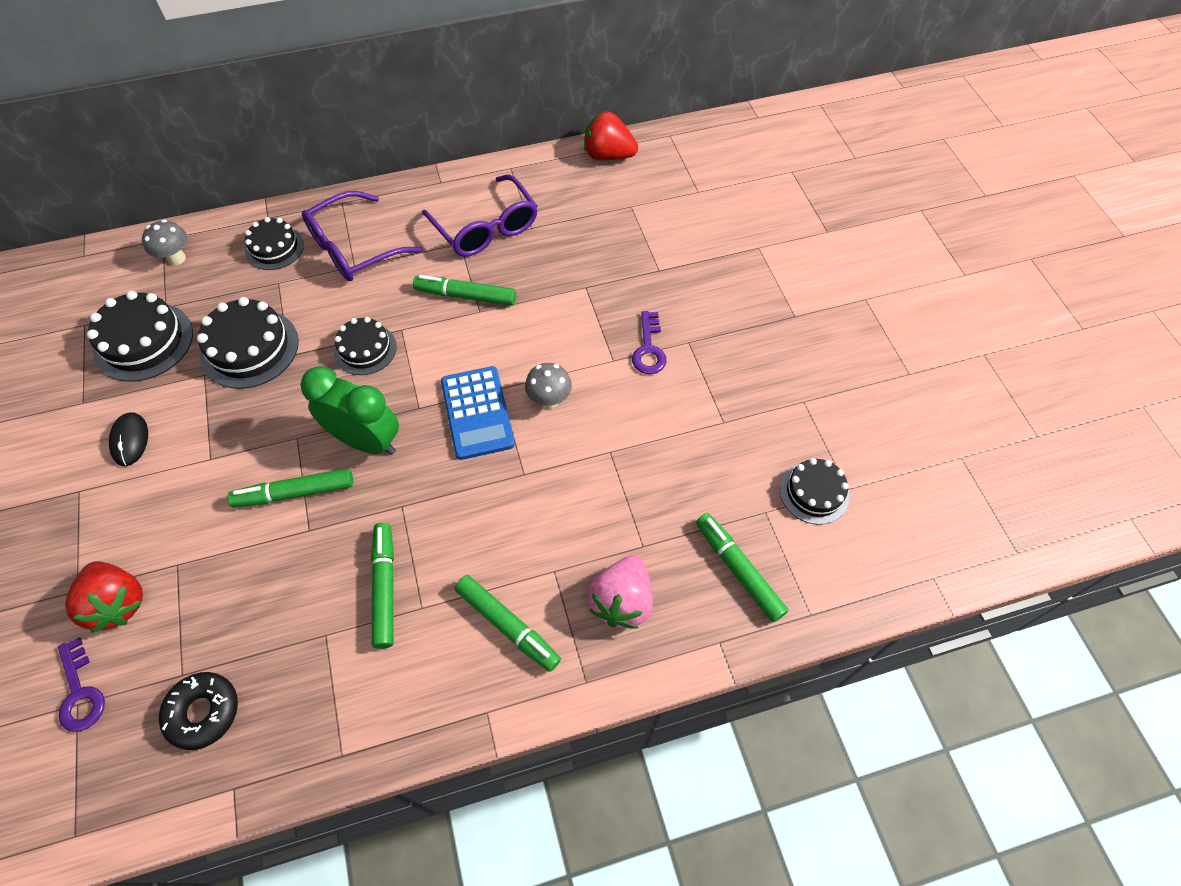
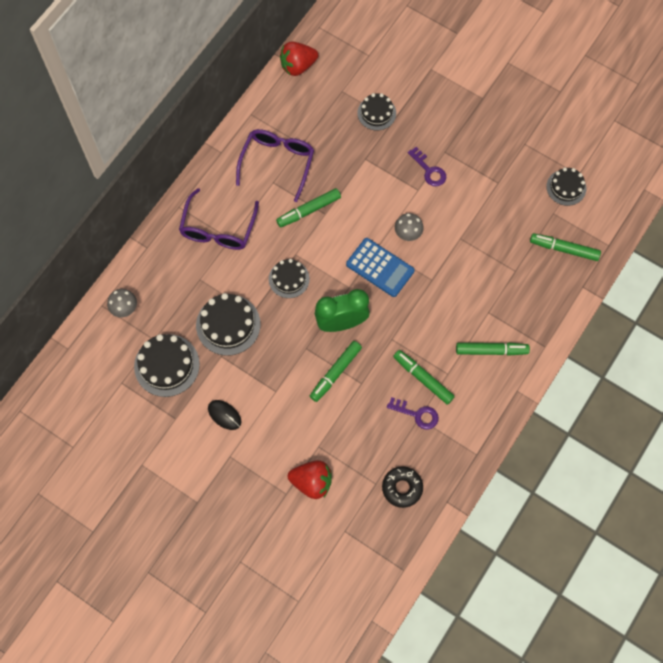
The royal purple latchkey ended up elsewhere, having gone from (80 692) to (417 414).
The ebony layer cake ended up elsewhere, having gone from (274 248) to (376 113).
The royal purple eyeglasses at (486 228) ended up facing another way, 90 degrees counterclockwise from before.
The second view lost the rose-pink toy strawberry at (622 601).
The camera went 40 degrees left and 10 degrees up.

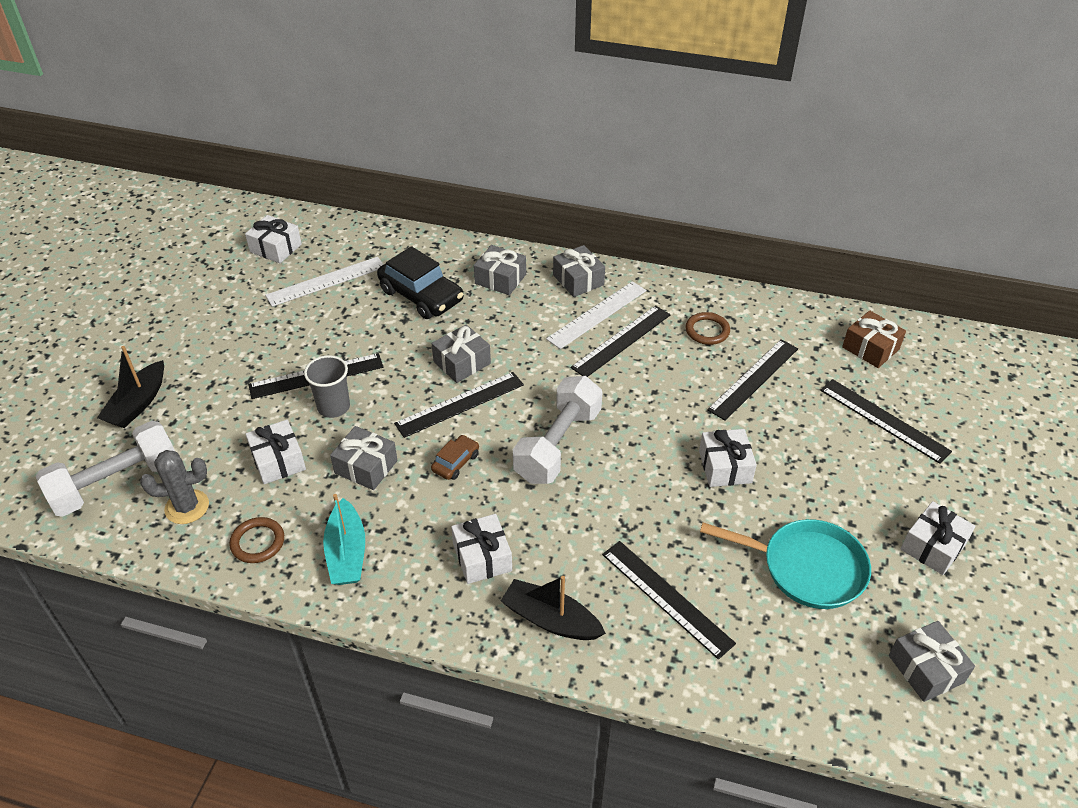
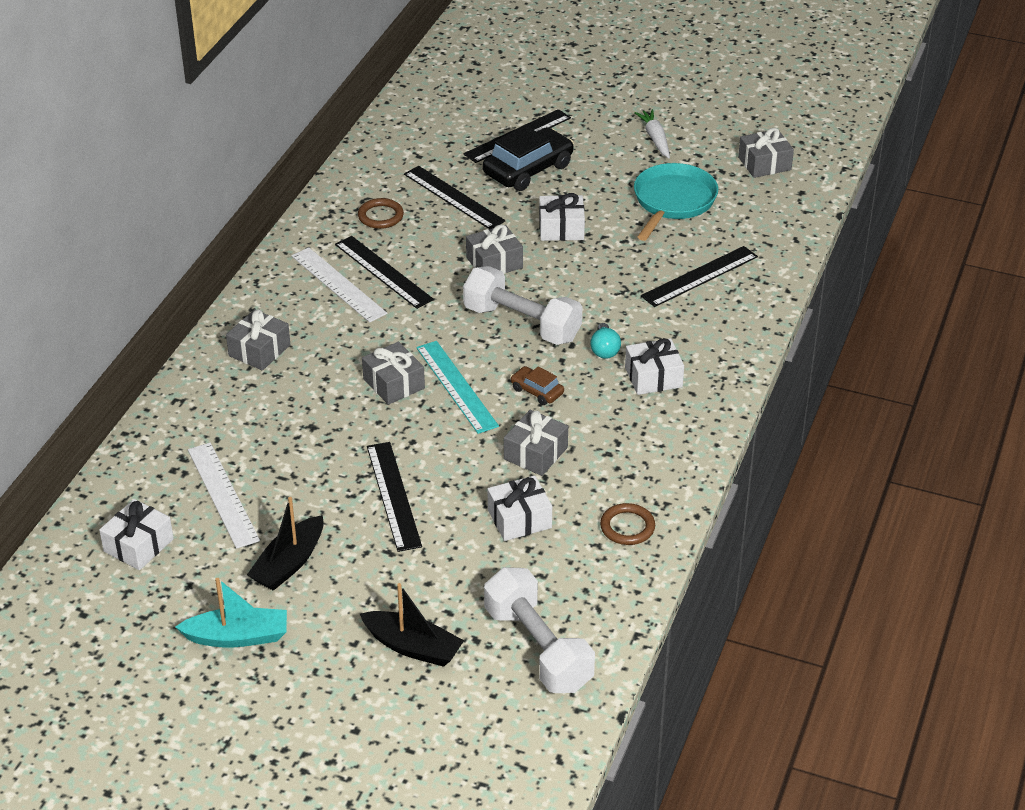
The second view lost the grey cactus at (187 507).
The second view lost the grey beaker at (333 407).
The aqua toy boat ended up elsewhere, having gone from (347 553) to (238 637).
The ebony toy car ended up elsewhere, having gone from (421 295) to (528 169).
What was the ebony ruler at (460 404) turned into the aqua ruler at (456 386).
The ebony toy boat ended up elsewhere, having gone from (550 619) to (289 563).
The grey gift ended up elsewhere, having gone from (578 280) to (494 262).
The second view lost the brown gift at (870 348).
Where the pure white gift stood at (933 546), the pure white toy carrot came to stand at (655 138).
The second view gained the aqua light bulb at (604 350).
The camera went 85 degrees left and 5 degrees down.

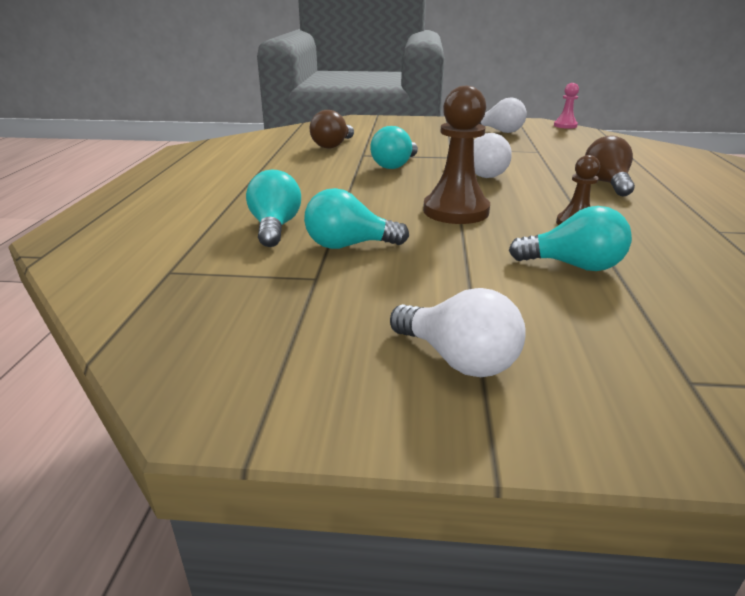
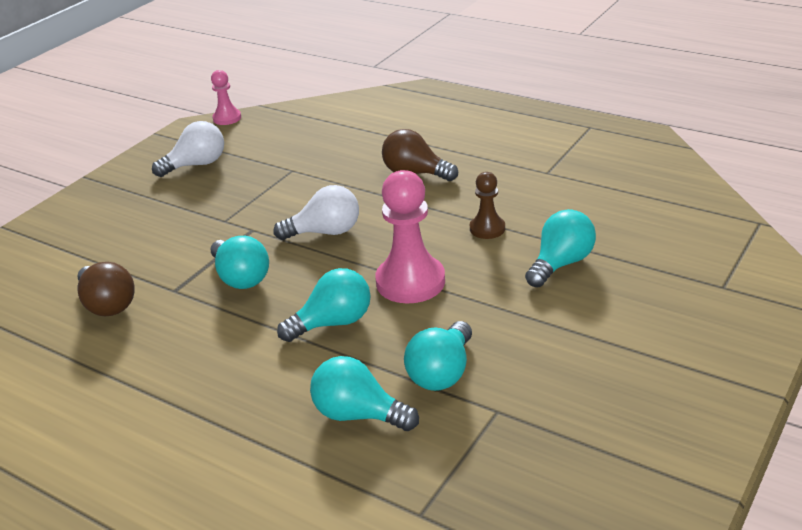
The second view lost the pure white light bulb at (458 359).
What was the brown game pawn at (456 211) turned into the rose-pink game pawn at (410 282).
The second view gained the aqua light bulb at (333 323).
The camera went 60 degrees left and 5 degrees up.

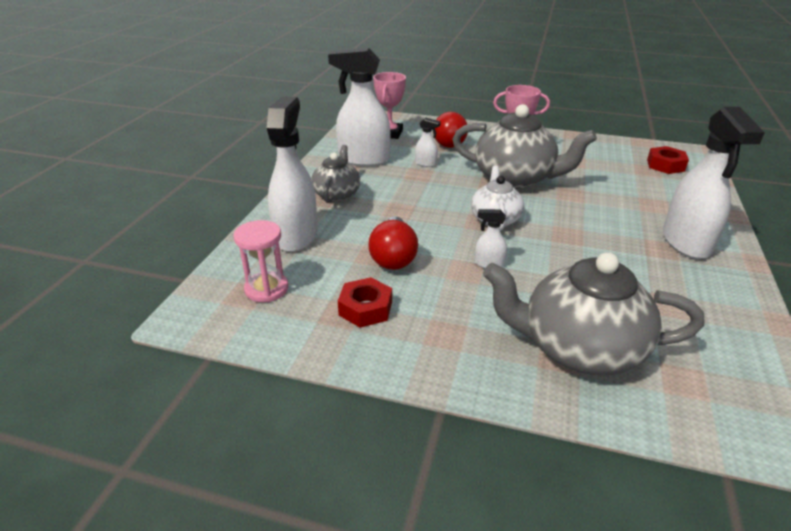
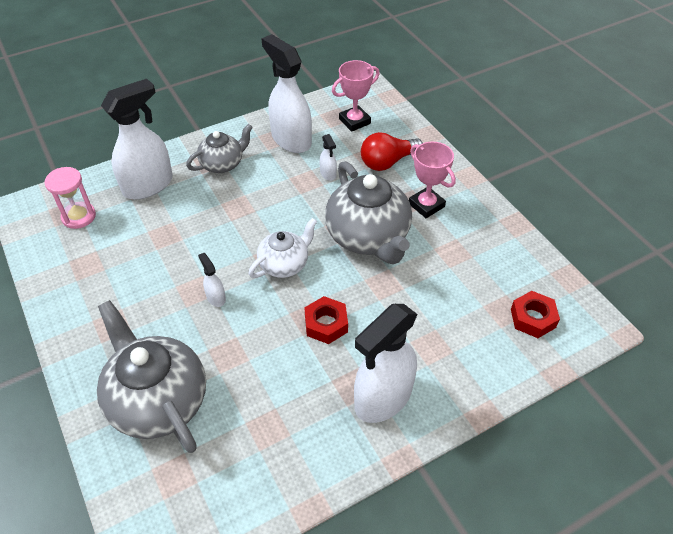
The red hexagon nut ended up elsewhere, having gone from (365 308) to (326 324).
The second view lost the red light bulb at (393 257).
The camera went 45 degrees right and 15 degrees up.

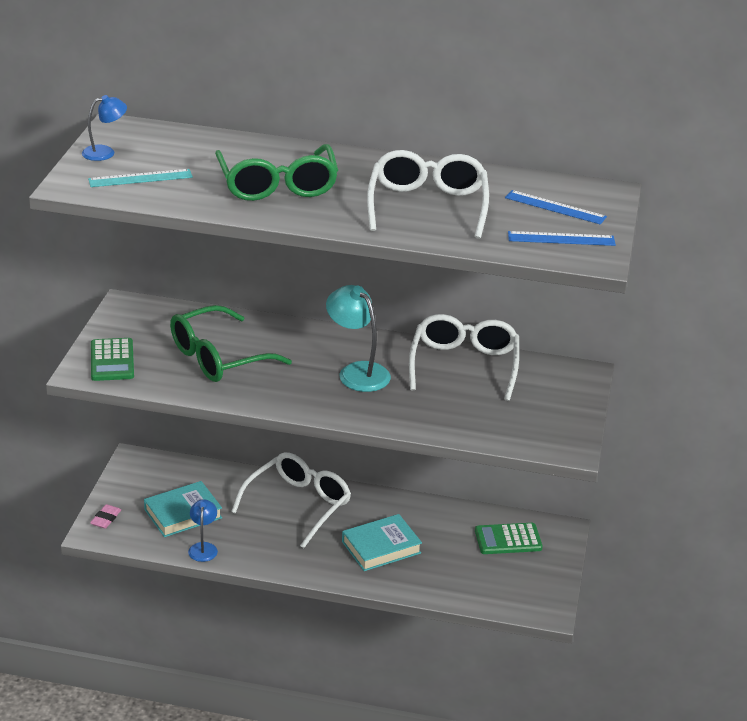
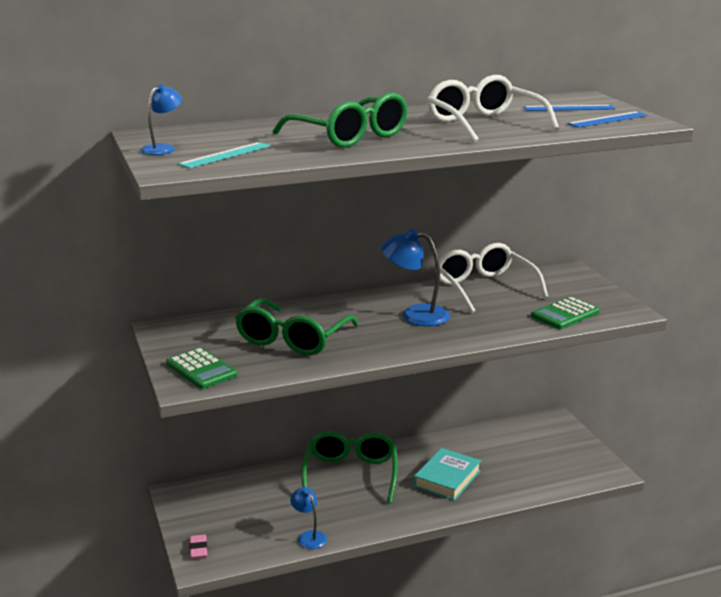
The second view lost the aqua hardback at (183 514).
What was the pure white eyeglasses at (298 505) turned into the green eyeglasses at (351 474).
What was the aqua reading lamp at (357 372) turned into the royal blue reading lamp at (415 314).
The green adding machine ended up elsewhere, having gone from (508 539) to (565 314).
The camera went 30 degrees left and 10 degrees down.

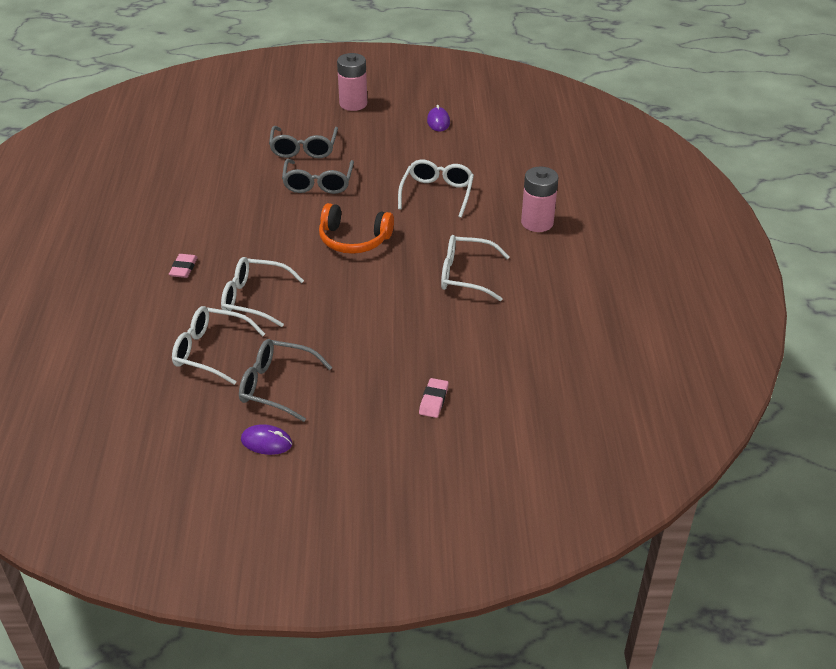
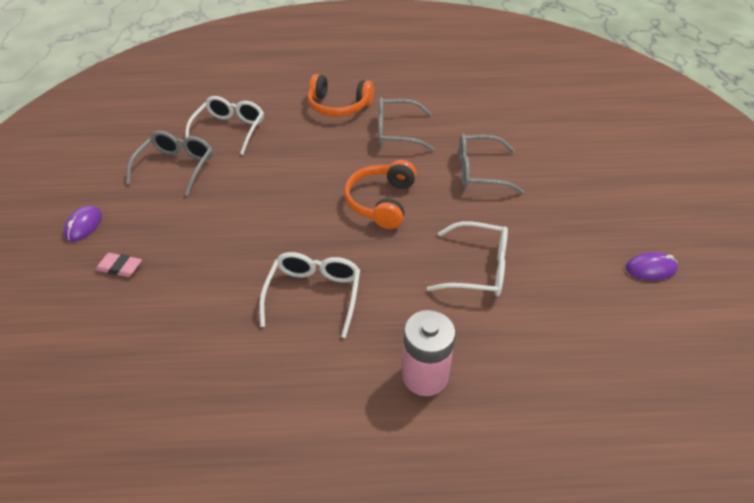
Where the rose-pink gum eraser stood at (183 268), the bright orange over-ear headphones came to stand at (339 106).
The second view lost the pure white eyeglasses at (254 299).
The royal purple mouse ended up elsewhere, having gone from (266 442) to (84 225).
The grey eyeglasses ended up elsewhere, having gone from (304 149) to (397 132).
The second view lost the rose-pink AA battery at (353 104).
The camera went 90 degrees right and 5 degrees up.

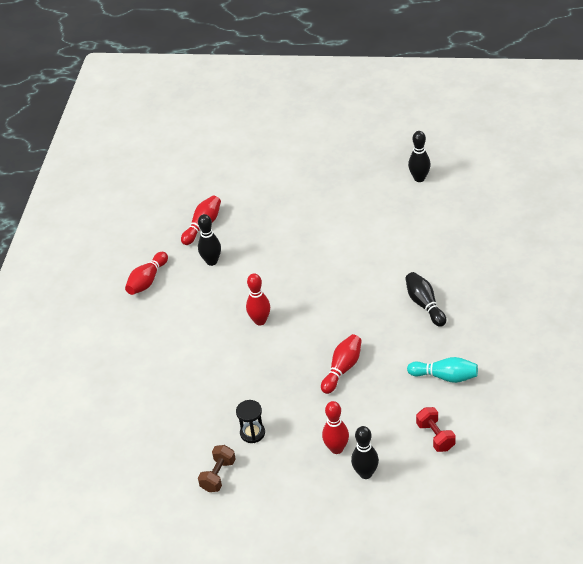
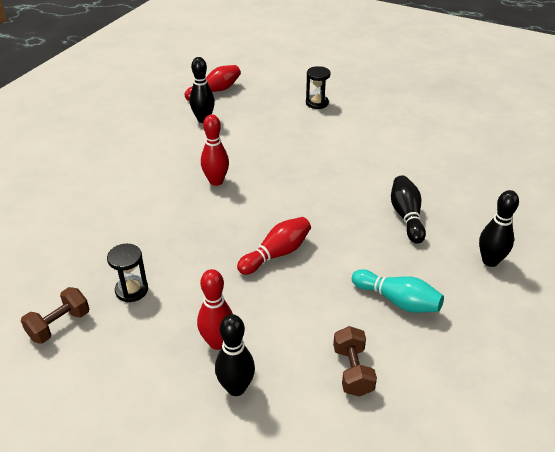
The second view lost the red tenpin at (147 280).
The ebony tenpin ended up elsewhere, having gone from (419 178) to (490 261).
What was the red dumbbell at (435 436) turned into the brown dumbbell at (352 371).
The second view gained the ebony hourglass at (317 103).
The camera went 15 degrees right and 5 degrees down.

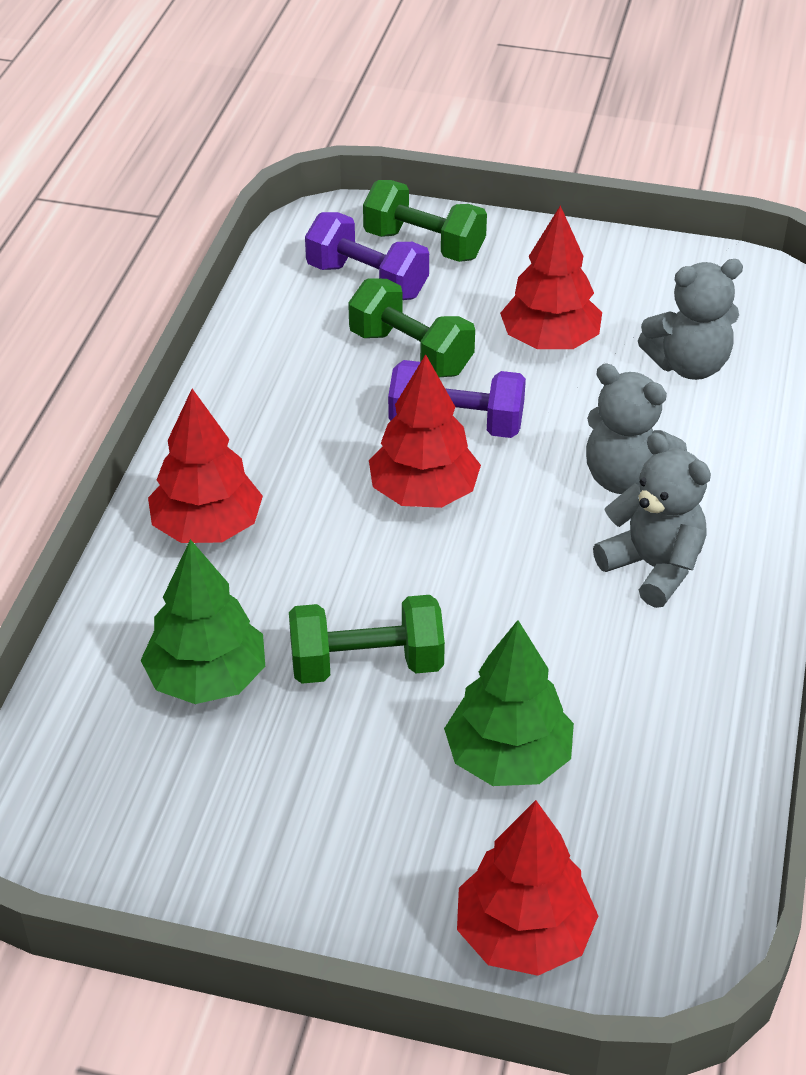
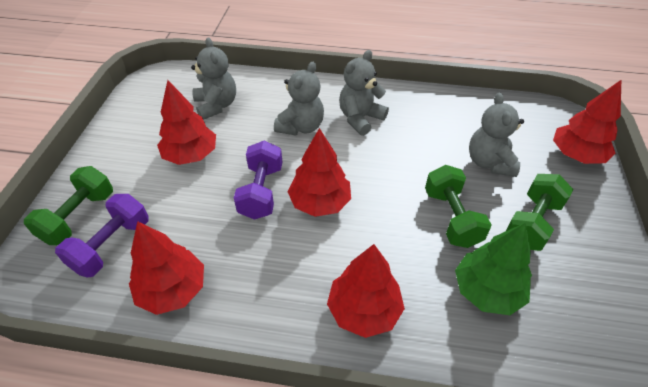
The green dumbbell ended up elsewhere, having gone from (411 352) to (532 223).
Where the green tree stood at (508 758), the grey stuffed bear came to stand at (489 162).
The second view gained the red tree at (173 290).
The camera went 95 degrees left and 5 degrees up.

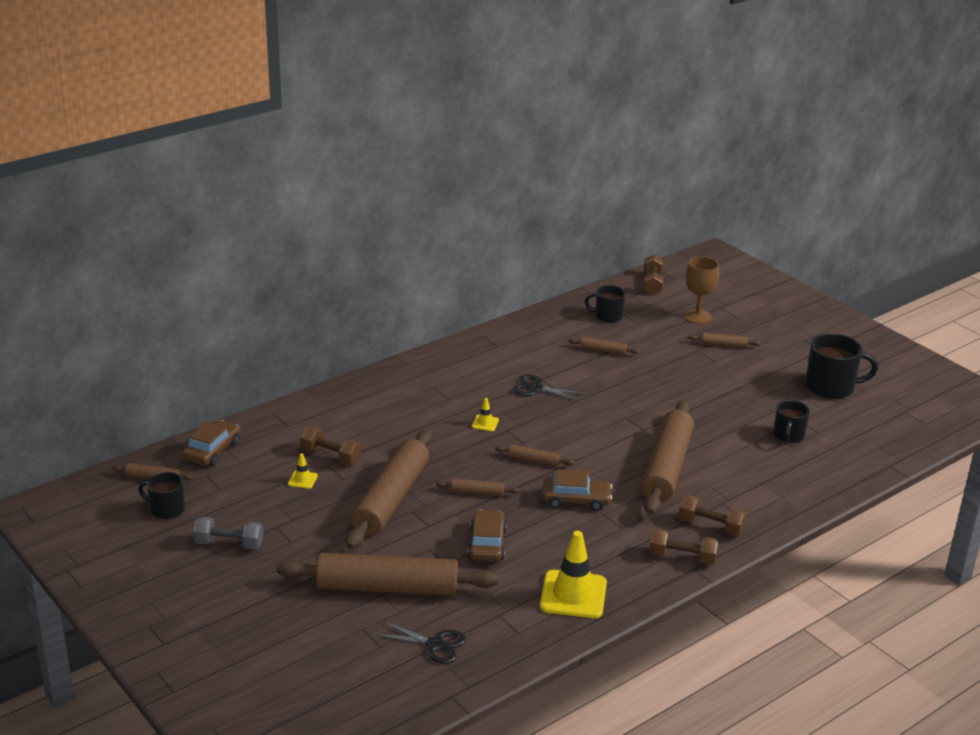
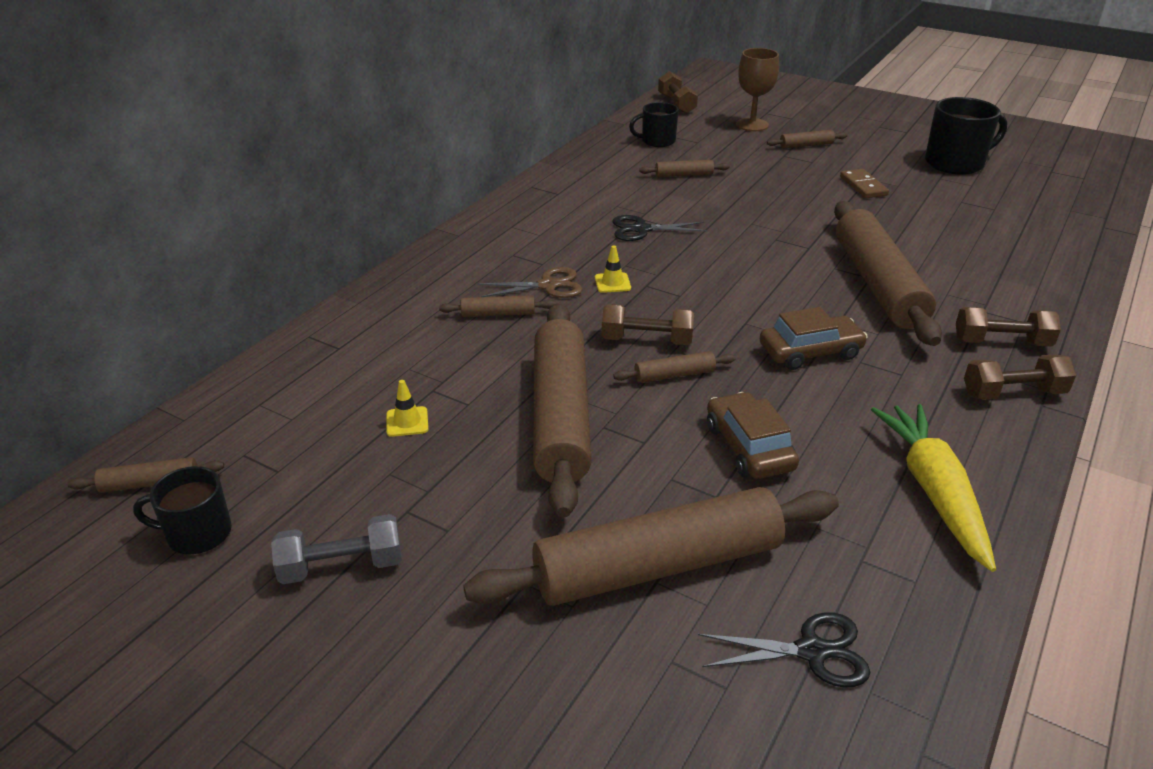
The second view lost the brown toy car at (212 451).
The brown dumbbell ended up elsewhere, having gone from (331 456) to (647 340).
The brown rolling pin ended up elsewhere, having gone from (534 460) to (498 314).
Where the golden traffic cone stood at (573 595), the golden toy carrot came to stand at (933 491).
The second view lost the ebony mug at (788 436).
The second view gained the brown shears at (548 285).
The second view gained the brown domino tile at (863 186).
The camera went 20 degrees left and 5 degrees up.

